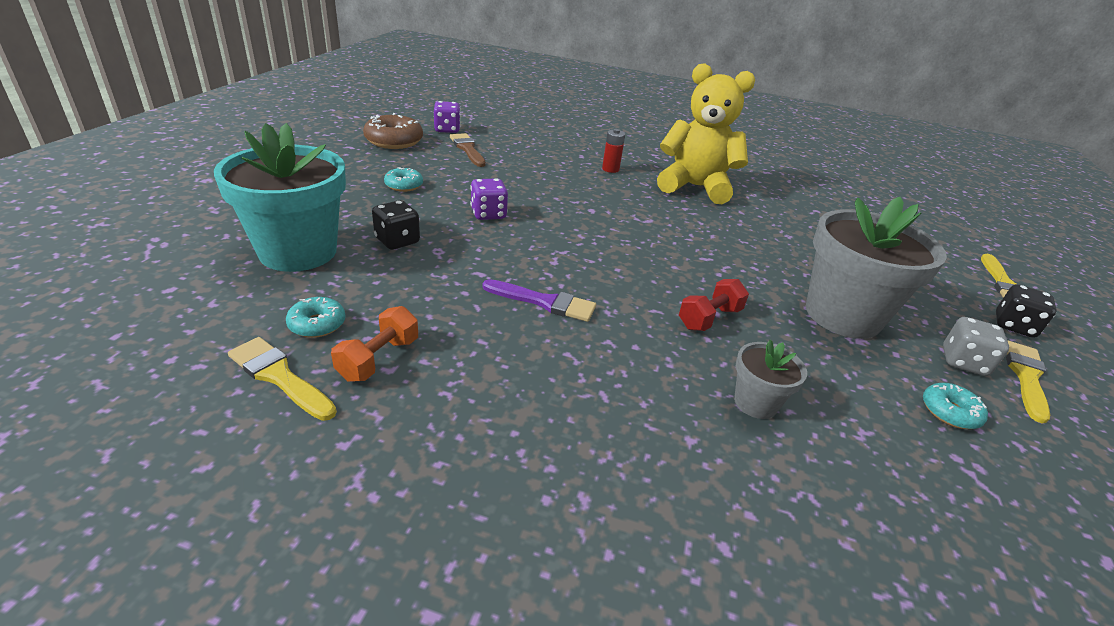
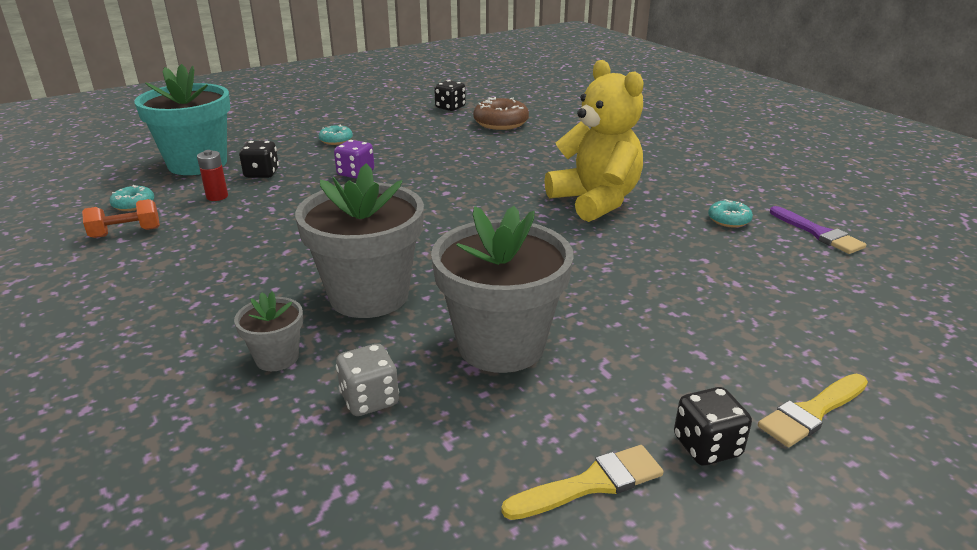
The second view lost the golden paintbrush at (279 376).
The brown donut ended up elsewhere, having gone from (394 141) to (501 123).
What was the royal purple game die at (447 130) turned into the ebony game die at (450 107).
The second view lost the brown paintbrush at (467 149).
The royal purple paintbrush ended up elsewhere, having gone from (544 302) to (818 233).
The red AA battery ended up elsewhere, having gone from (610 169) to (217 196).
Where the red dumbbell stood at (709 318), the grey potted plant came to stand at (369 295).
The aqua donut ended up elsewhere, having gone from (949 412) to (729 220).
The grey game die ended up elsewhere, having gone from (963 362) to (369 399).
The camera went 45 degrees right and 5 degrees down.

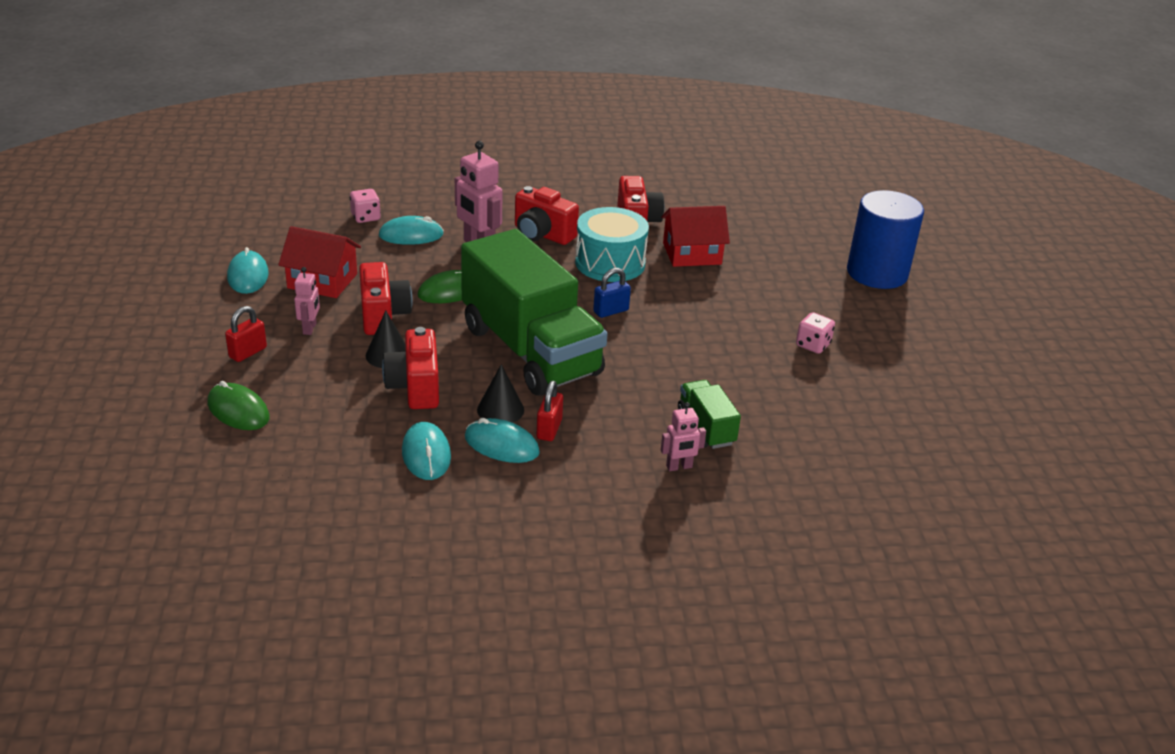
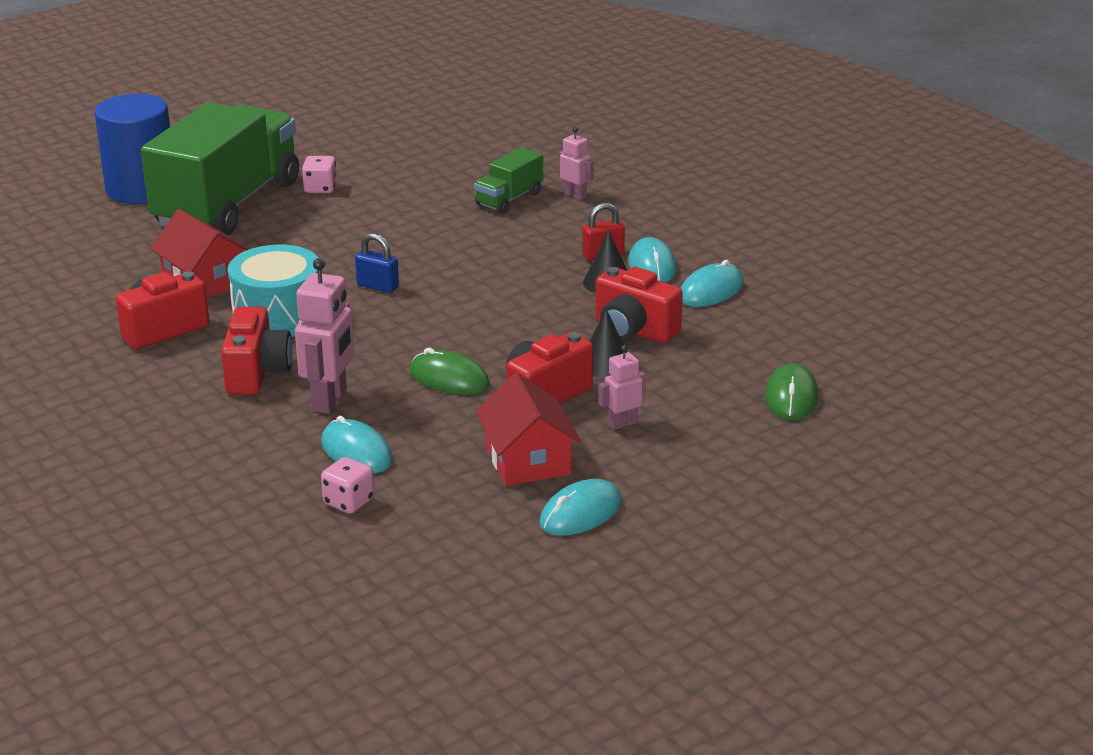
The second view lost the red padlock at (248 352).
The red camera at (415 387) ended up facing another way, 75 degrees clockwise from before.
The green truck ended up elsewhere, having gone from (530 350) to (227 205).
The camera went 120 degrees left and 5 degrees down.

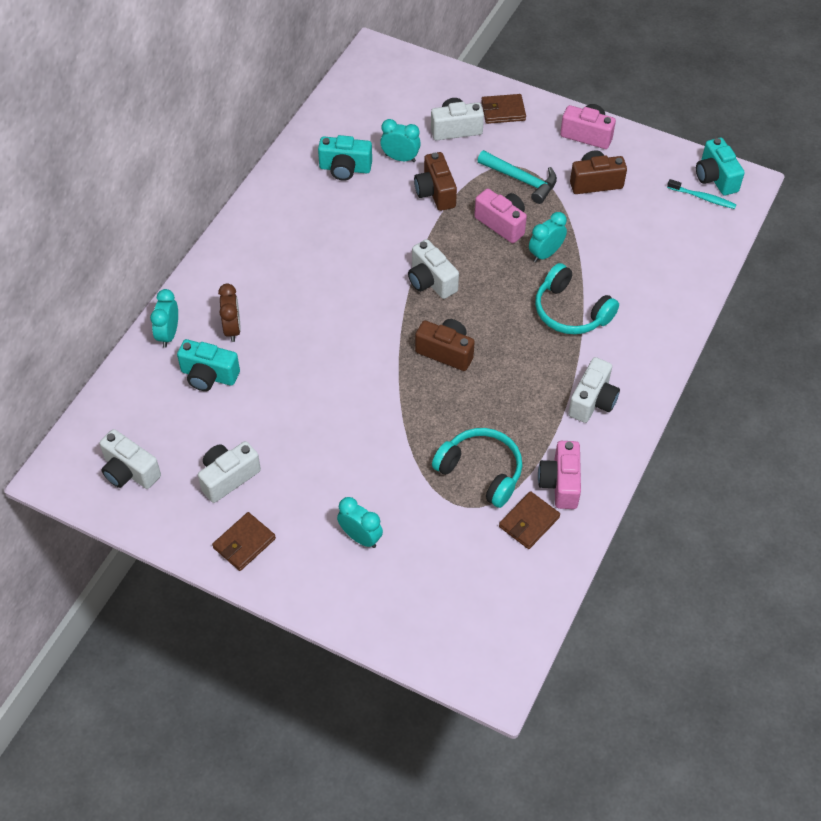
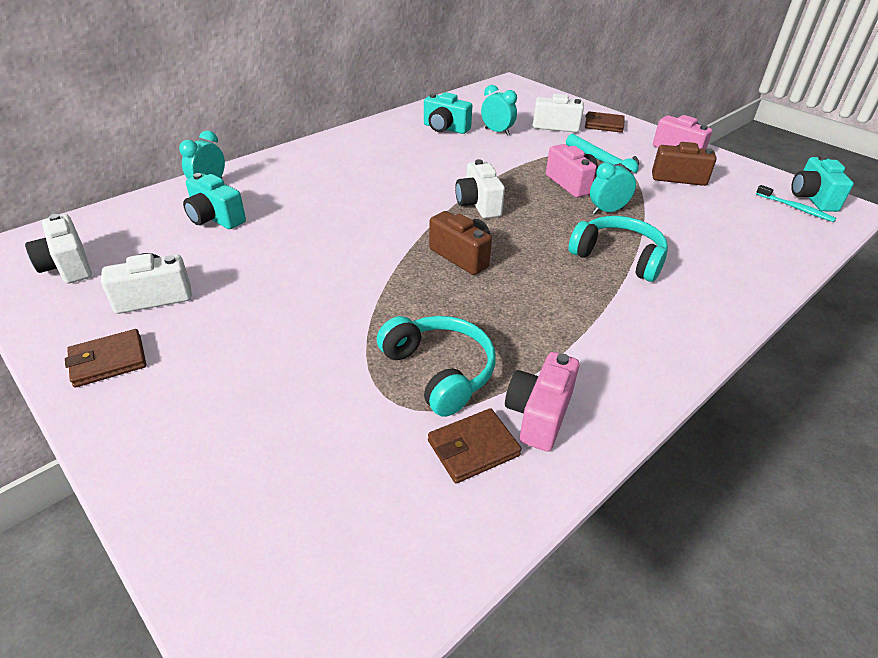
The second view lost the brown bedside clock at (232 329).
The second view lost the aqua bedside clock at (360 537).
The second view lost the brown camera at (435 192).
The aqua over-ear headphones at (570 311) ended up facing another way, 150 degrees clockwise from before.
The second view lost the pure white camera at (592 401).
The camera went 20 degrees right and 15 degrees down.

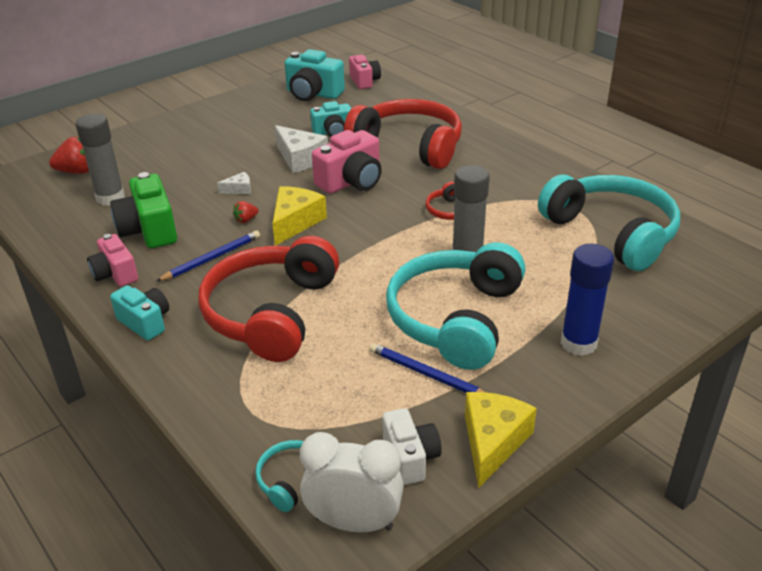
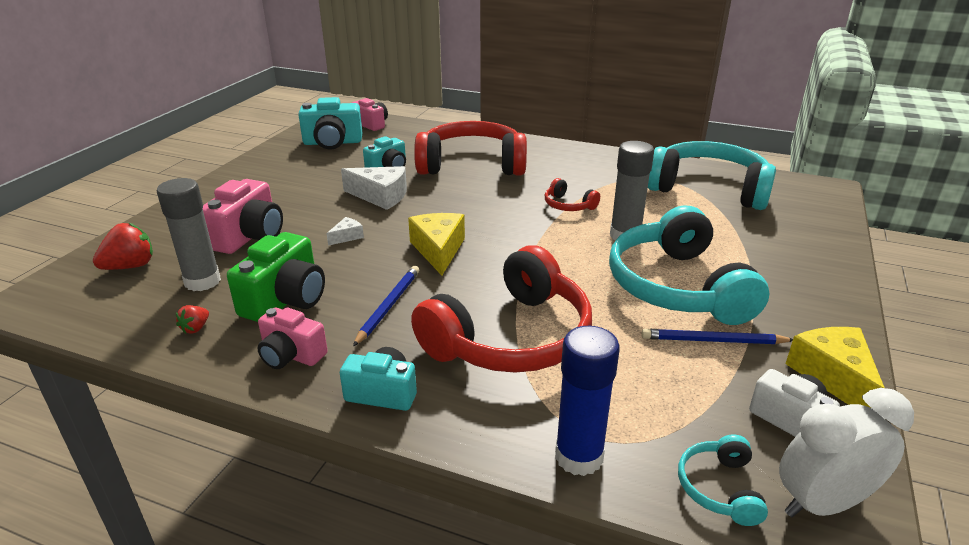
The green camera at (149 230) ended up facing another way, 105 degrees counterclockwise from before.
The red over-ear headphones at (272 313) ended up facing another way, 120 degrees counterclockwise from before.
The red toy strawberry ended up elsewhere, having gone from (246 220) to (195 328).
The rose-pink camera ended up elsewhere, having gone from (351 182) to (249 237).
The royal blue stick of glue ended up elsewhere, having gone from (578 343) to (579 457).
The camera went 30 degrees left and 5 degrees down.

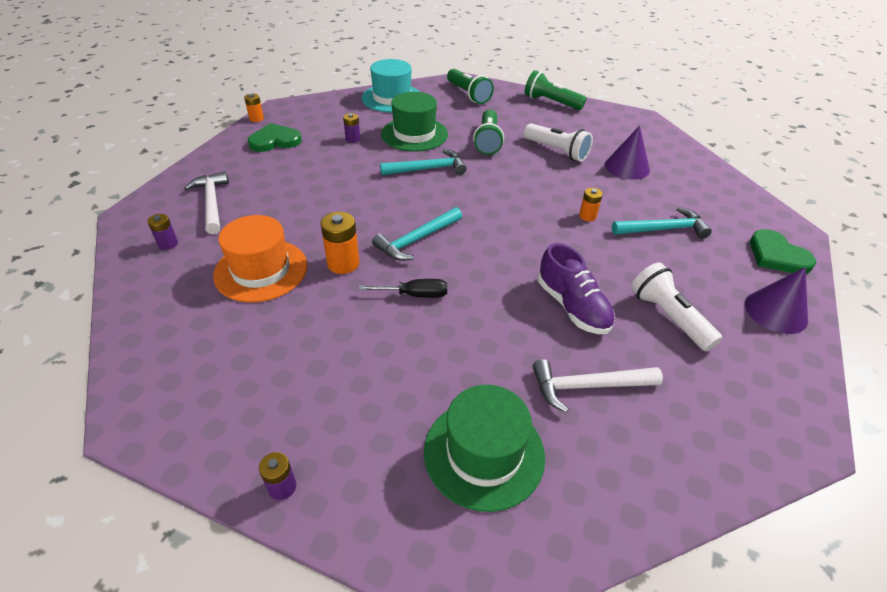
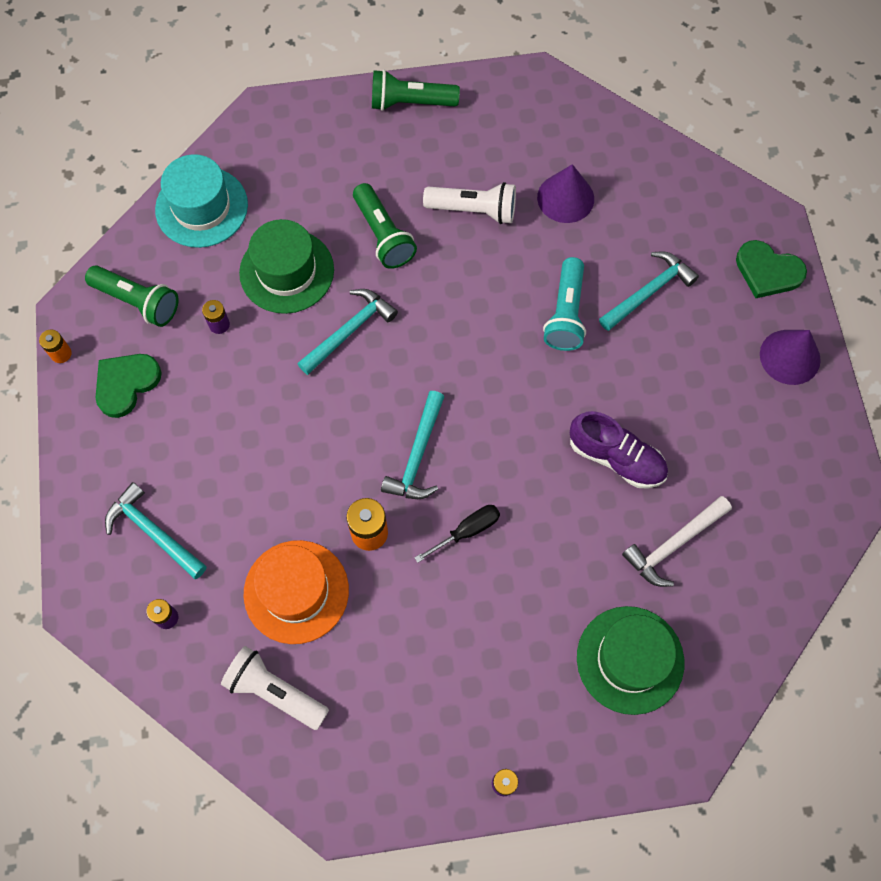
What was the pure white carpenter's hammer at (212 203) turned into the aqua carpenter's hammer at (153 532).
The green pocket torch ended up elsewhere, having gone from (468 95) to (138 302).
Where the bright orange AA battery stood at (587 216), the aqua pocket torch came to stand at (565 314).
The pure white pocket torch ended up elsewhere, having gone from (668 317) to (275 691).
The camera went 30 degrees left and 25 degrees up.

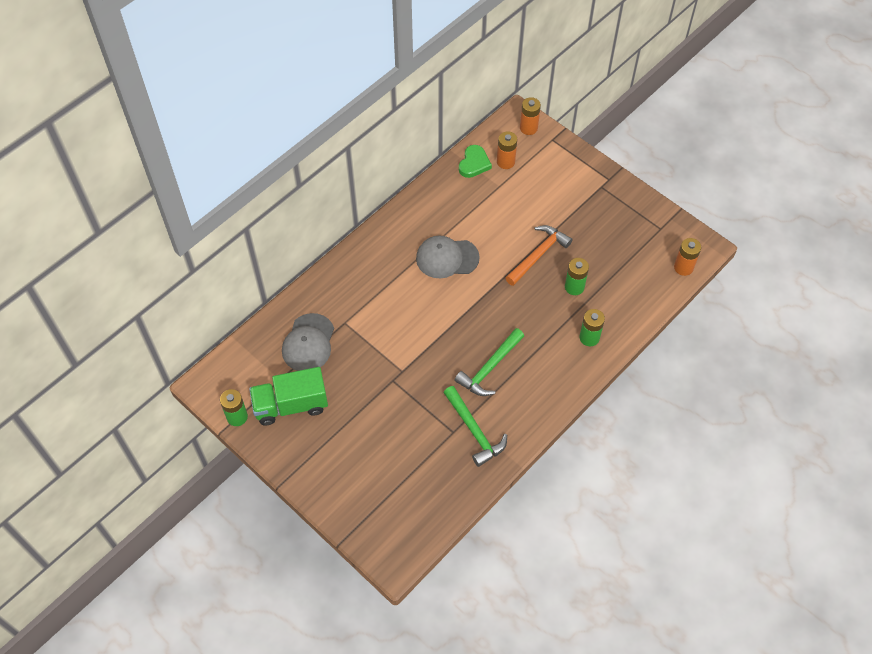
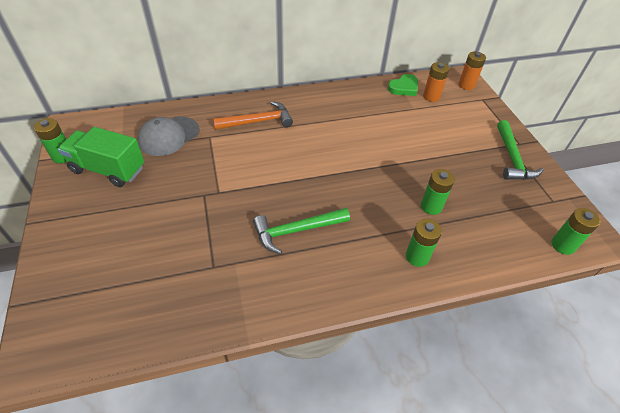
The second view lost the grey peaked cap at (447 258).
The green carpenter's hammer ended up elsewhere, having gone from (474 431) to (512 158).
The bright orange carpenter's hammer ended up elsewhere, having gone from (538 255) to (258 121).
What was the bright orange AA battery at (683 267) turned into the green AA battery at (563 245).
The camera went 30 degrees right and 10 degrees down.

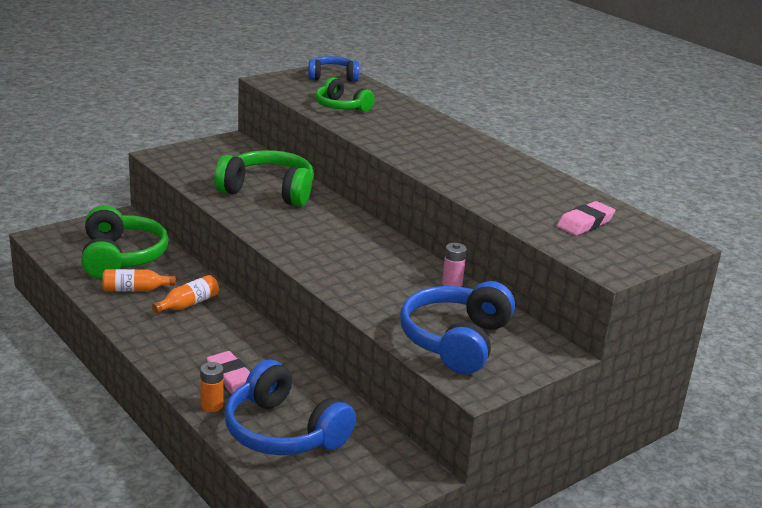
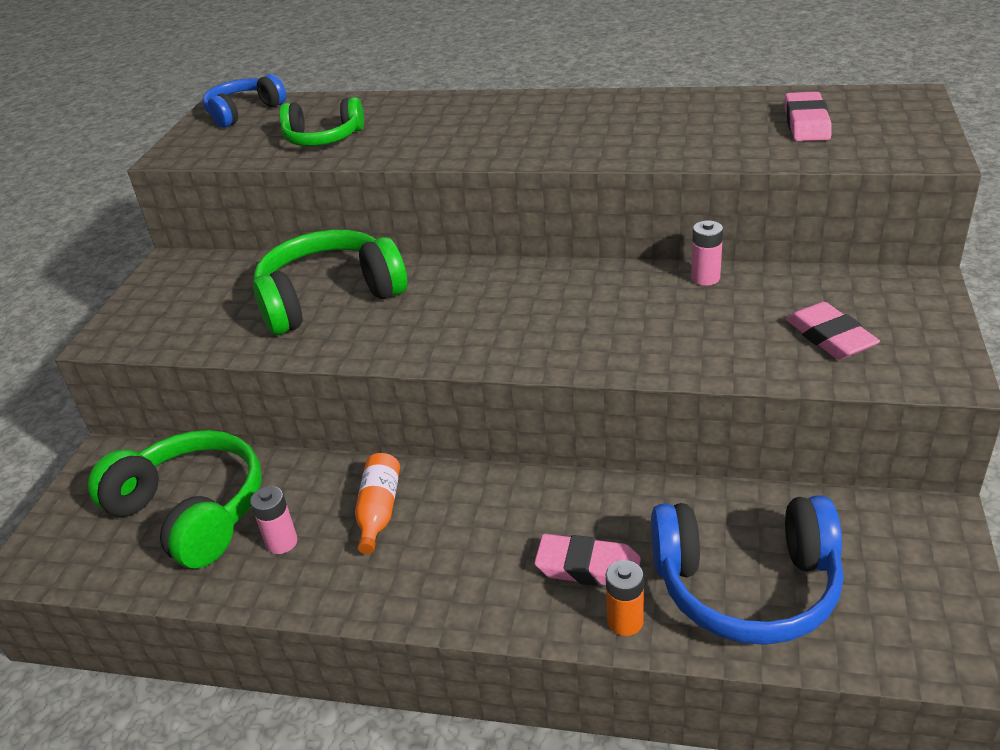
Where the bright orange drink bottle stood at (135 289), the rose-pink AA battery came to stand at (282 542).
Where the royal blue over-ear headphones stood at (455 341), the rose-pink gum eraser came to stand at (830 337).
The camera went 35 degrees left and 10 degrees up.

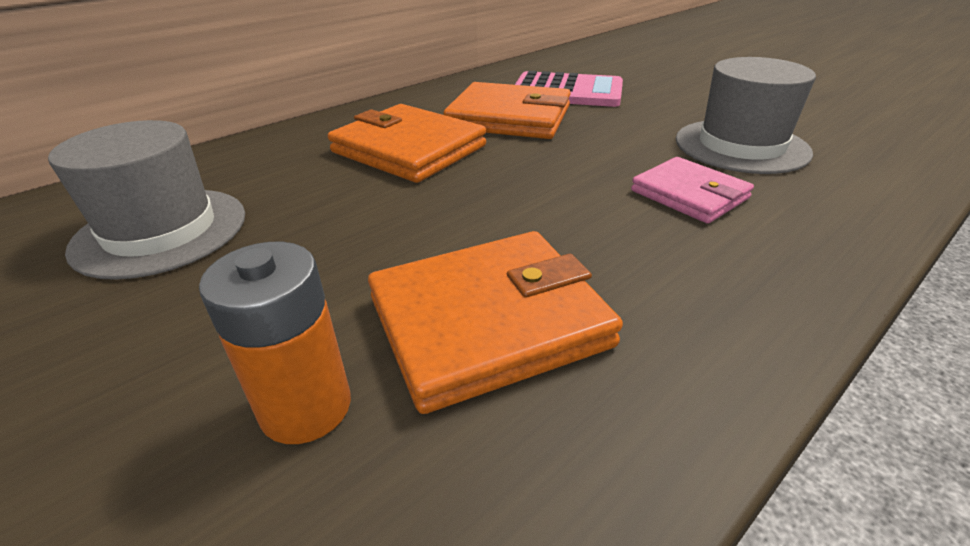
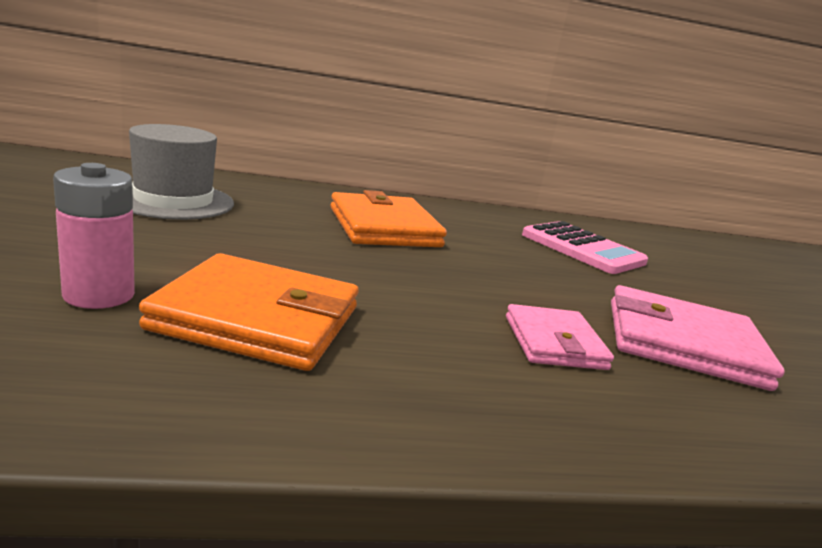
What was the bright orange AA battery at (306 407) turned into the rose-pink AA battery at (99 295).
The second view lost the bright orange billfold at (509 117).
Where the grey tall hat stood at (741 146), the rose-pink billfold came to stand at (682 343).
The camera went 30 degrees right and 15 degrees down.

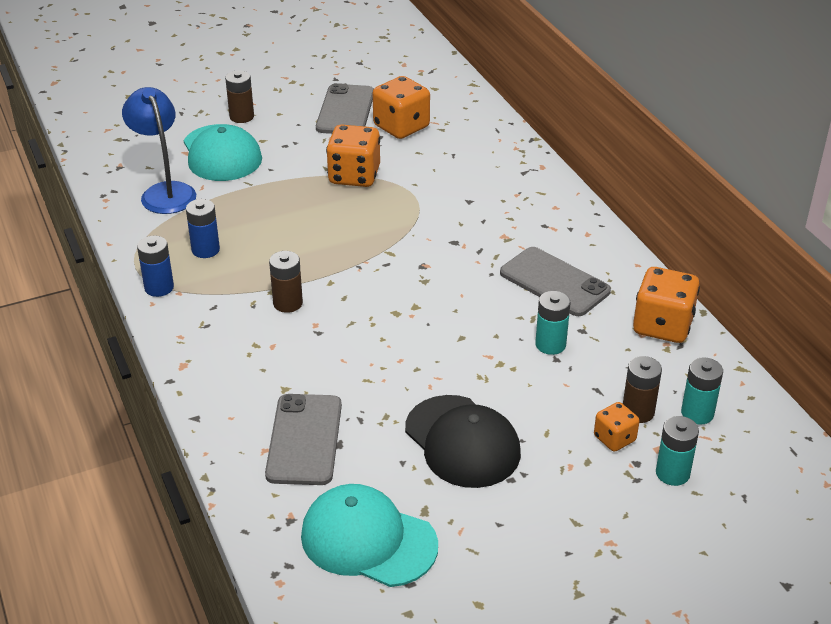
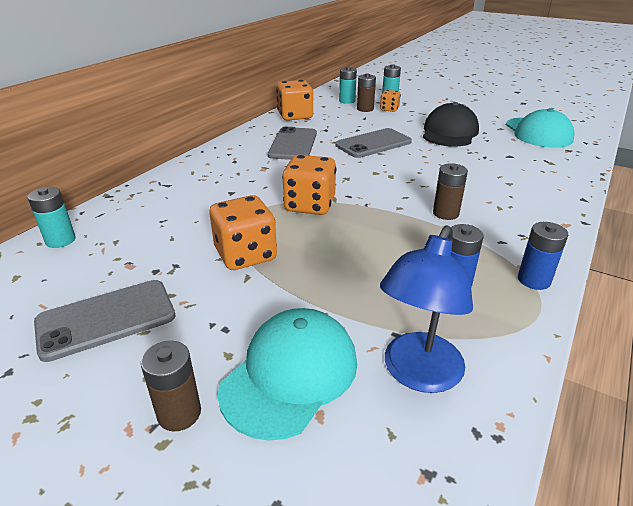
The grey phone ended up elsewhere, having gone from (304 439) to (373 144).
The bright orange game die ended up elsewhere, having gone from (401 127) to (309 205).
The aqua AA battery ended up elsewhere, having gone from (550 344) to (60 240).
The camera went 125 degrees left and 5 degrees down.

